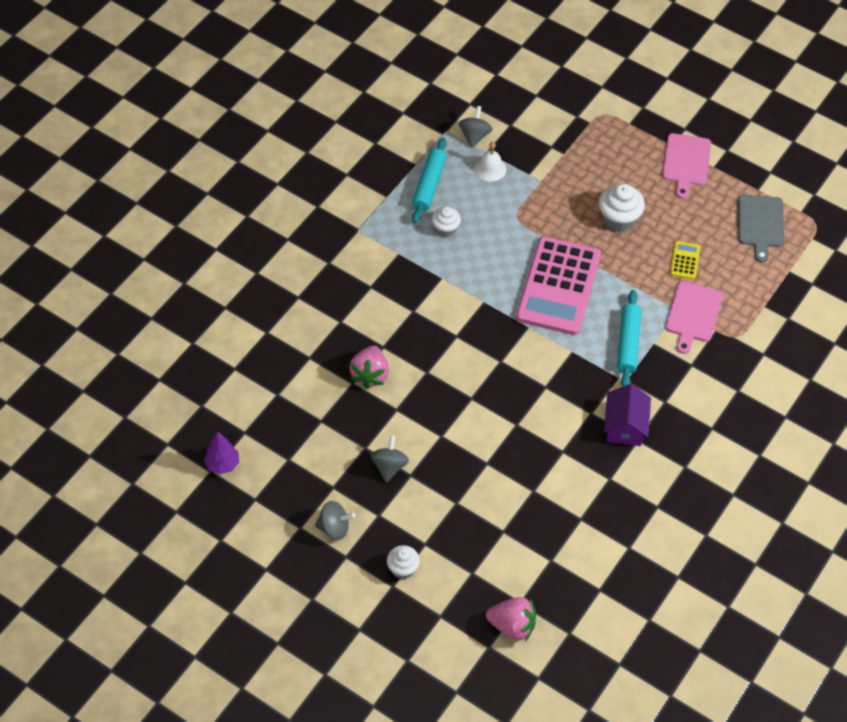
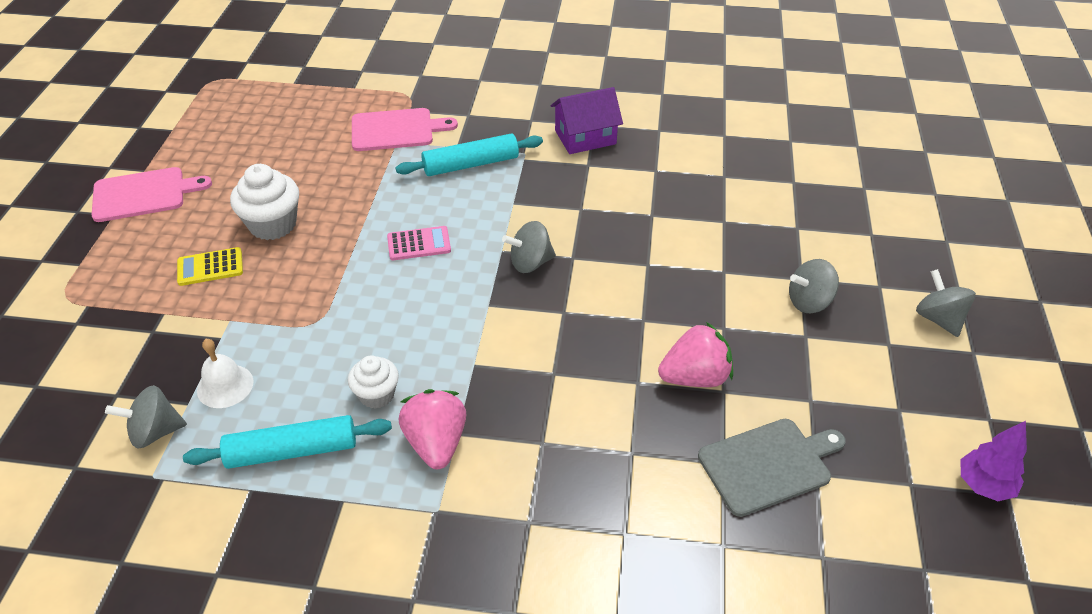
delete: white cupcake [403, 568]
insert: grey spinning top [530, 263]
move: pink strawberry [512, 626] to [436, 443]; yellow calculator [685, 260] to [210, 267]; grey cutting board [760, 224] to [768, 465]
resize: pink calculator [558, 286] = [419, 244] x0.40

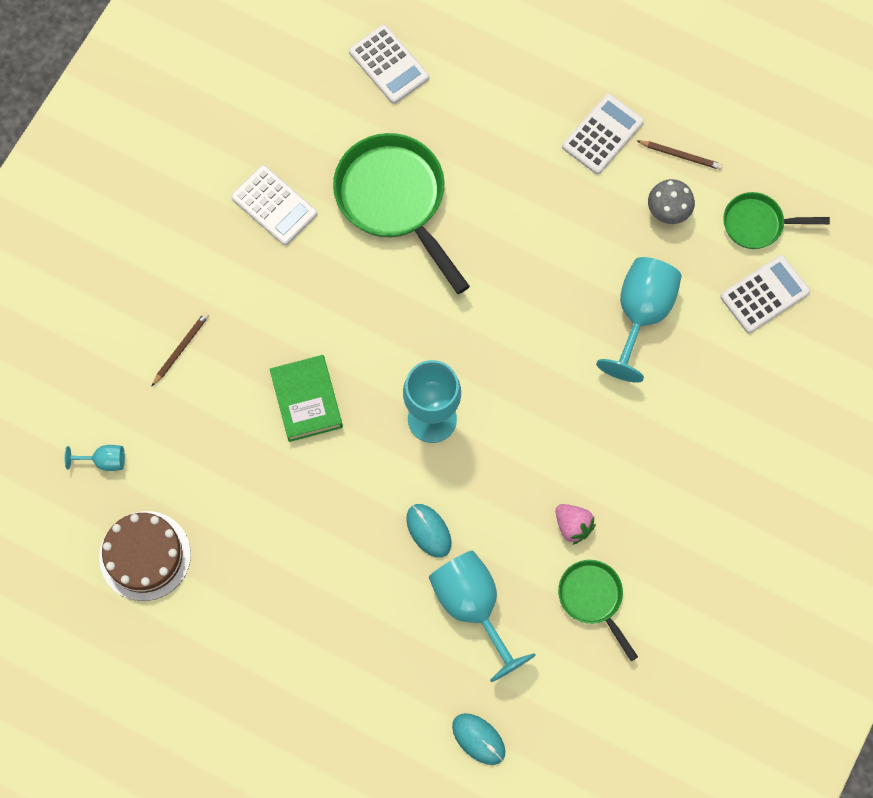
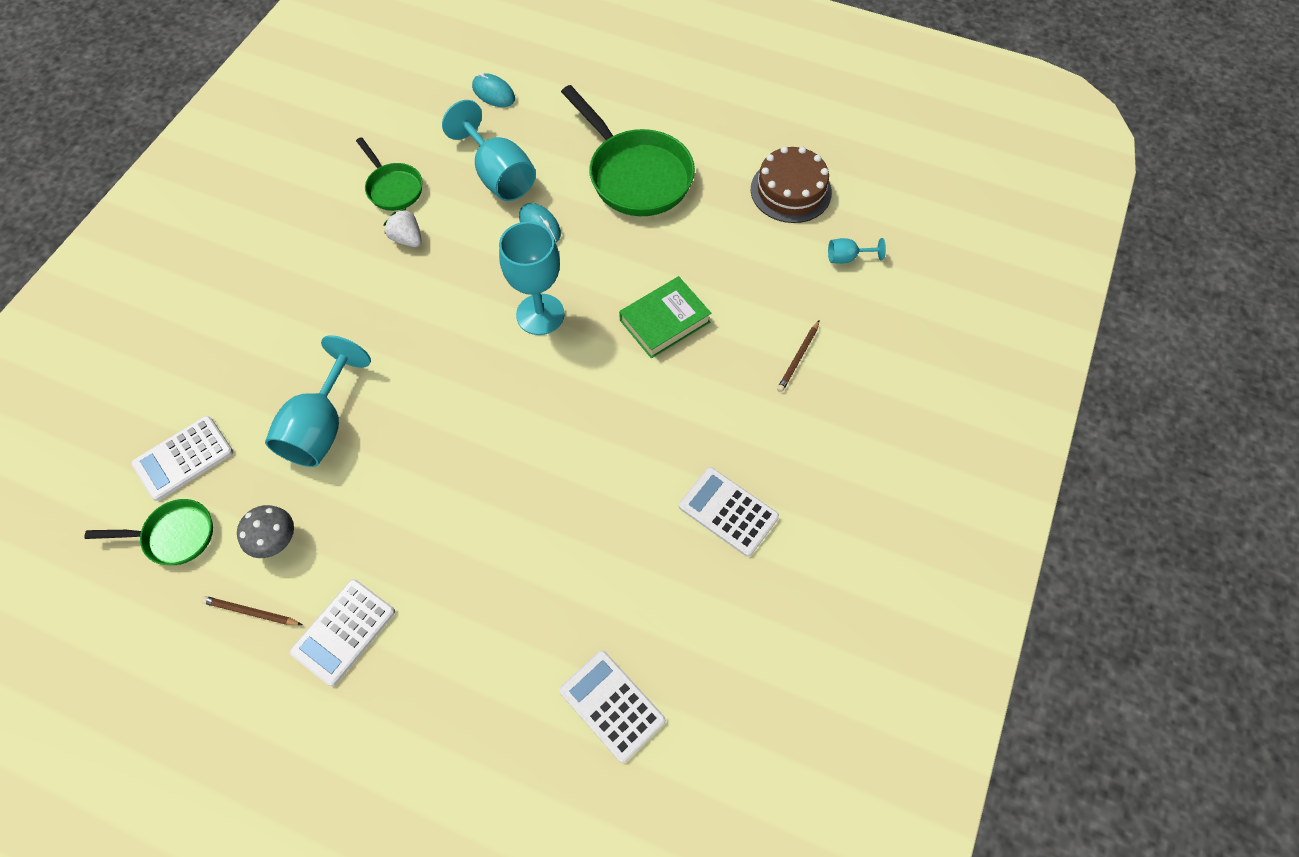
move: green pan [395, 200] to [636, 175]
recolor: pink strawberry [573, 526] to white strawberry [407, 239]
rotate: green book [306, 400] = [665, 321] 75 degrees clockwise

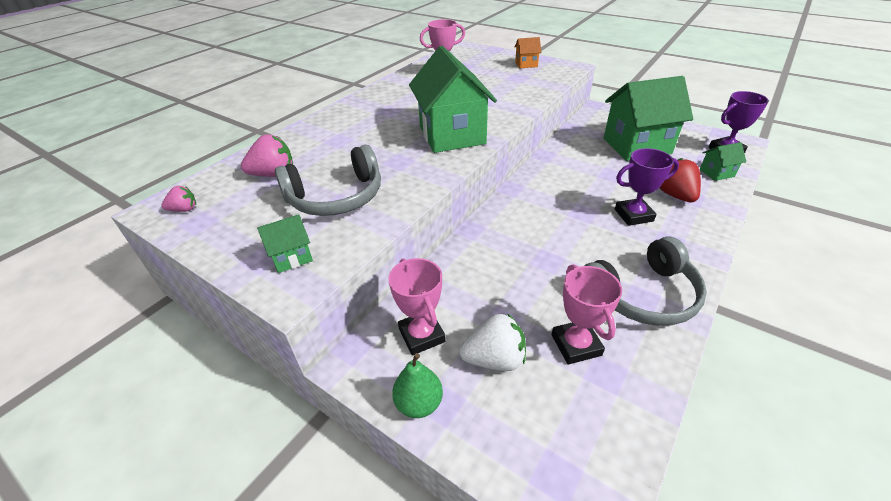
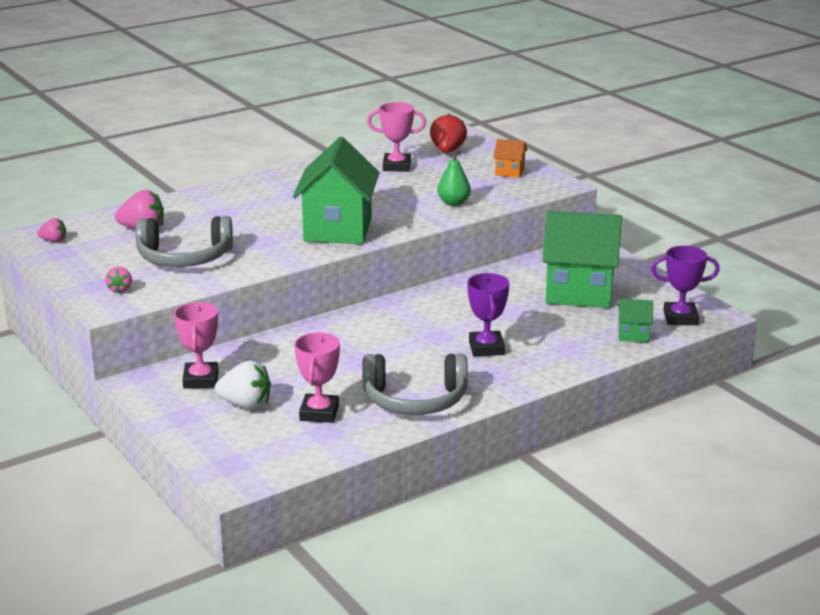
move: green pear [419, 403] to [453, 203]; red strawberry [675, 195] to [447, 151]
replace: green house [292, 257] to pink strawberry [120, 289]
rotate: purple trophy [633, 215] = [486, 348] 75 degrees clockwise

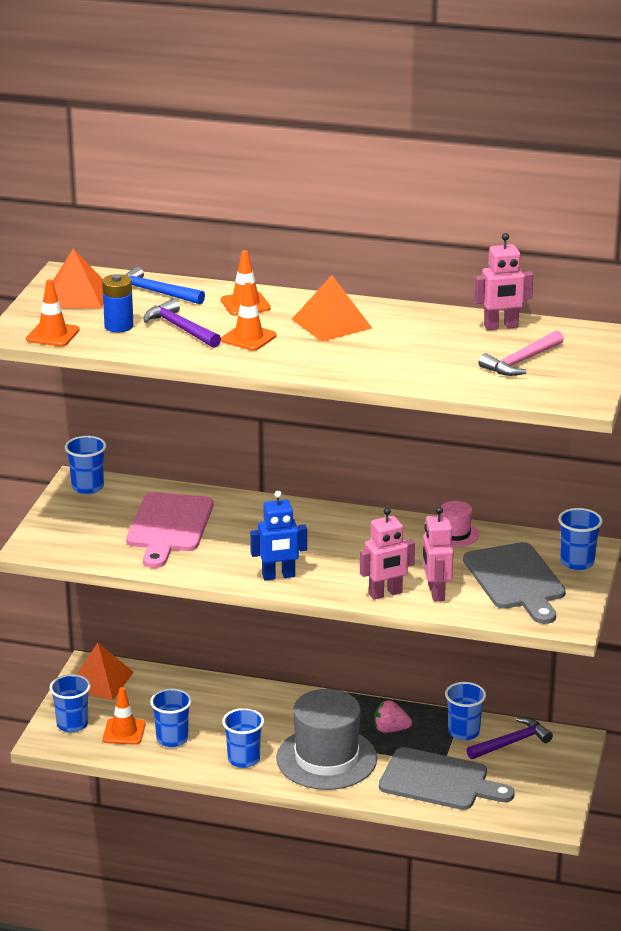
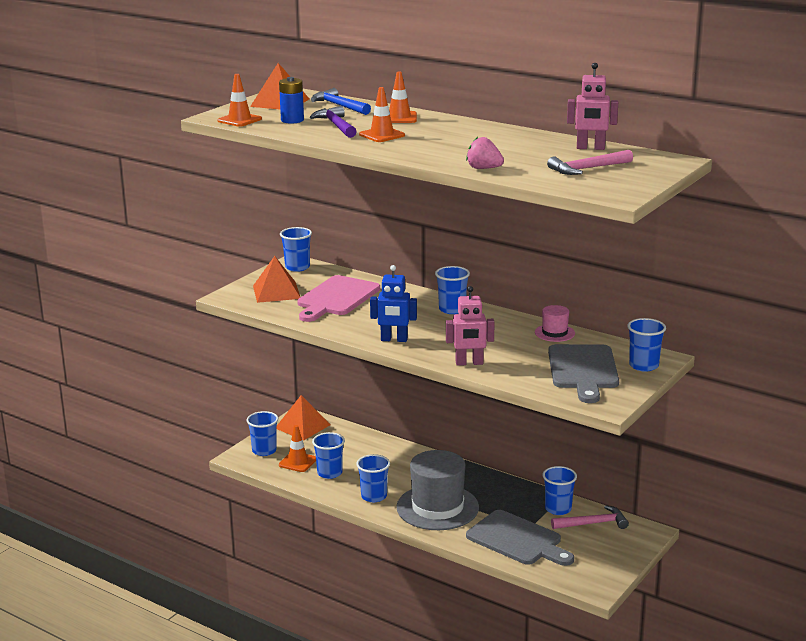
delete: pink robot [436, 592]
insert: blue cup [452, 309]
move: orange pyramid [331, 323] to [276, 292]; pink strawberry [390, 729] to [484, 168]
recolor: purple hammer [511, 743] to pink hammer [593, 523]

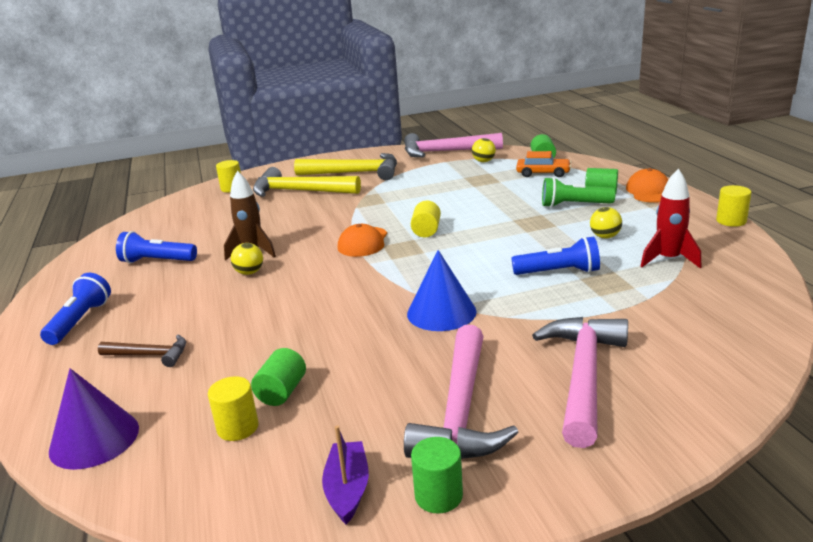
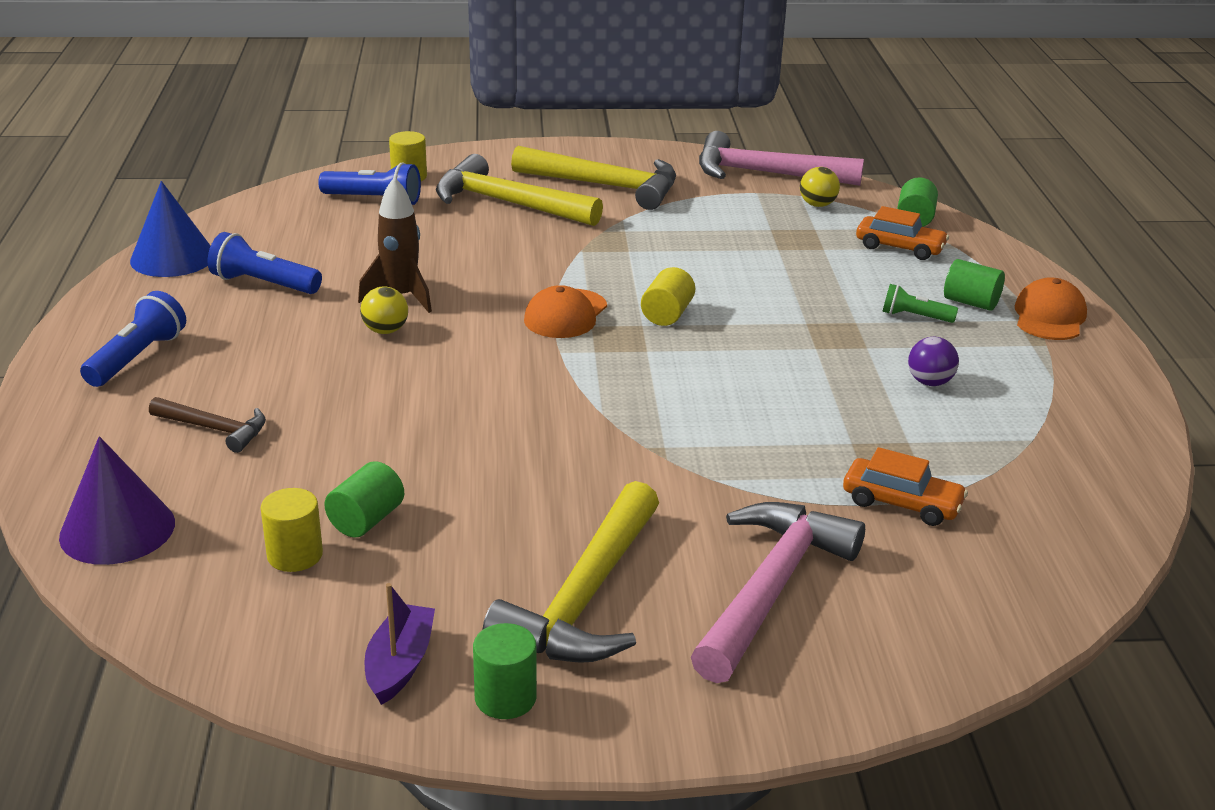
delete: red rocket [668, 260]; yellow cylinder [731, 221]
insert: orange car [901, 503]
move: blue cone [441, 312] to [173, 258]; blue flashlight [559, 272] to [374, 200]
recolor: pink hammer [461, 410] to yellow hammer [585, 597]; yellow ball [605, 237] to purple ball [929, 382]
resize: green flashlight [573, 205] = [914, 316] x0.64

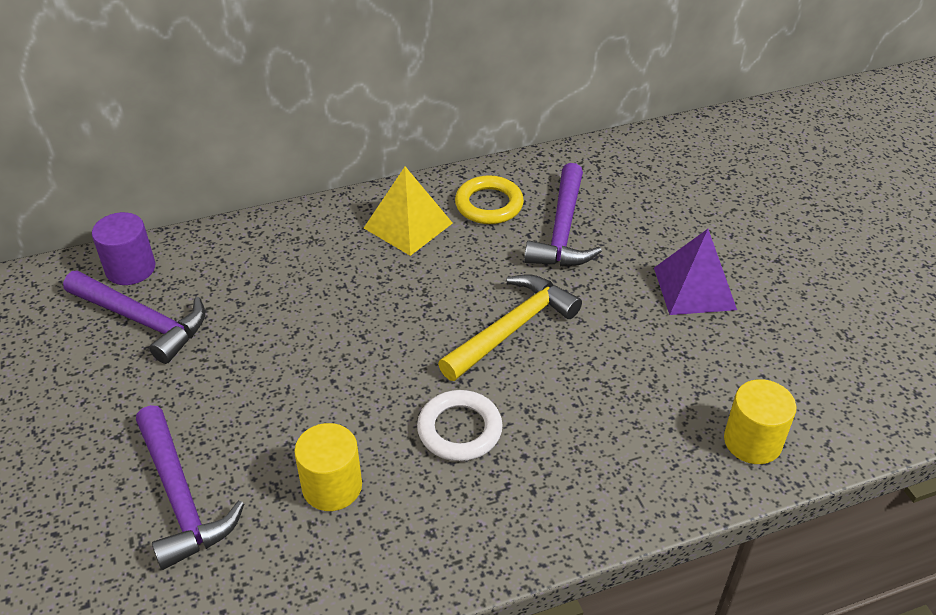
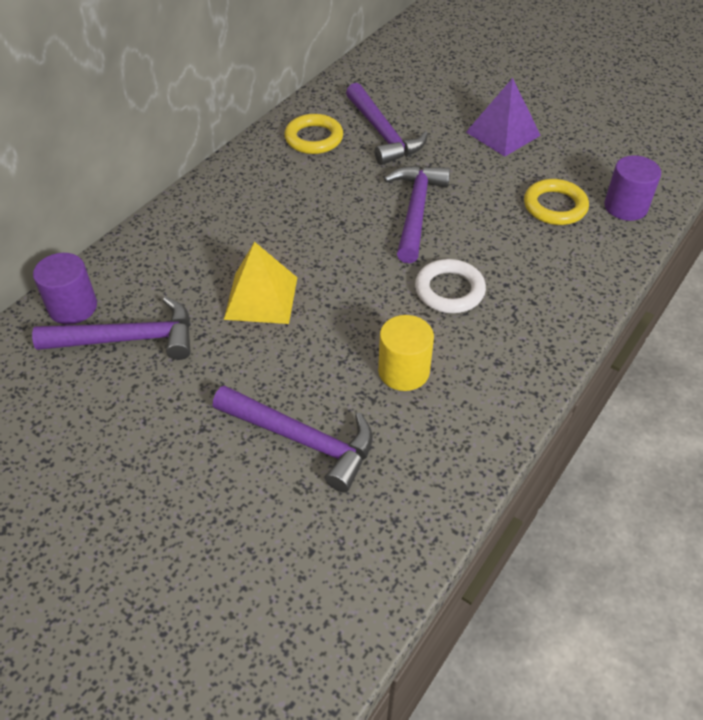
insert: yellow ring [555, 206]
move: yellow pyramid [408, 225] to [261, 298]
recolor: yellow hammer [512, 328] to purple hammer [416, 211]; yellow cylinder [752, 441] to purple cylinder [625, 207]

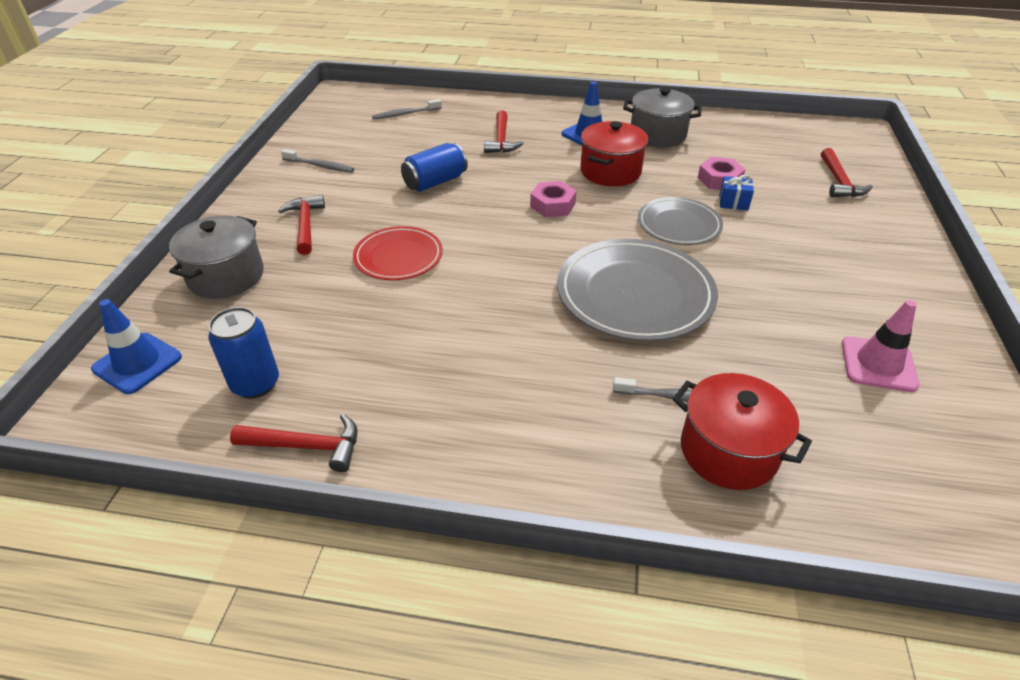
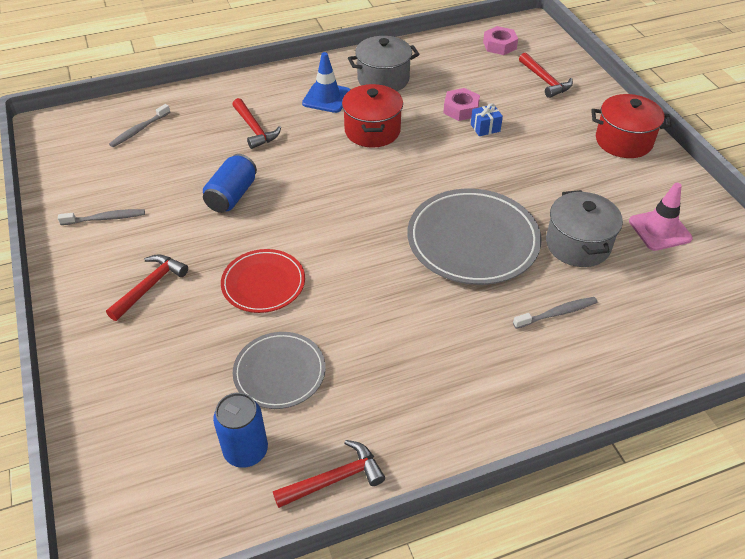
delete: blue traffic cone [137, 363]
move: grey pot [226, 276] to [578, 244]; pink nut [553, 205] to [499, 45]; grey plate [678, 225] to [279, 372]; red pot [728, 451] to [623, 141]
rotate: red hammer [305, 225] = [150, 286] 75 degrees clockwise

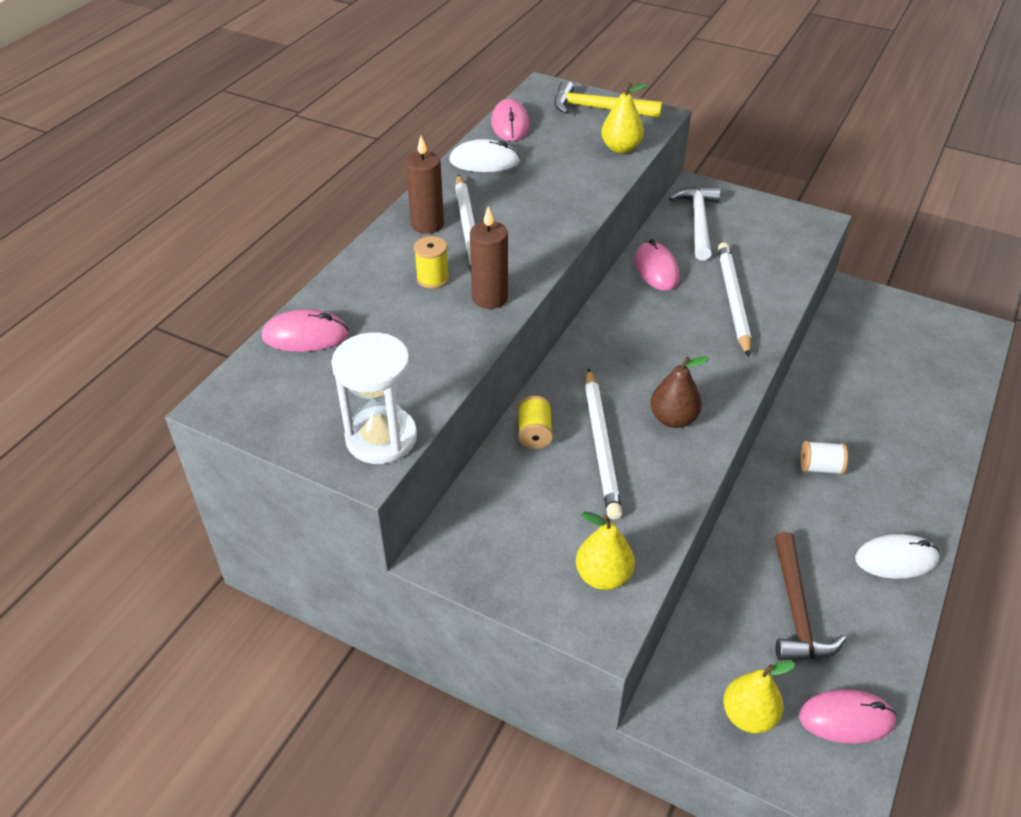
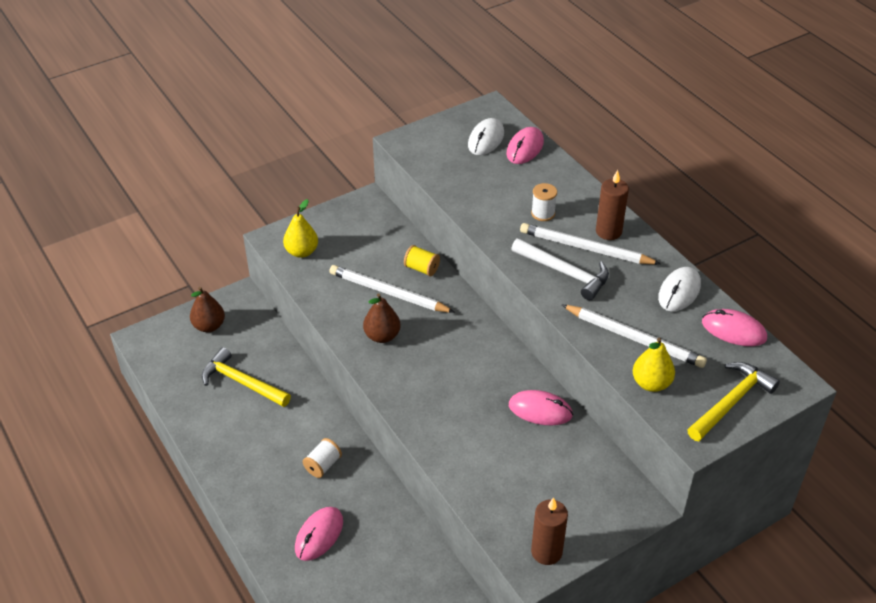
delete: white hourglass [381, 438]
move: brown candle [490, 298] to [546, 552]; white hammer [698, 222] to [565, 273]; white pencil [733, 300] to [634, 338]; pink mouse [846, 718] to [319, 535]; white mouse [896, 559] to [486, 139]
recolor: yellow spool [432, 278] to white spool [543, 213]; yellow pear [748, 715] to brown pear [209, 326]; brown hammer [796, 610] to yellow hammer [242, 382]

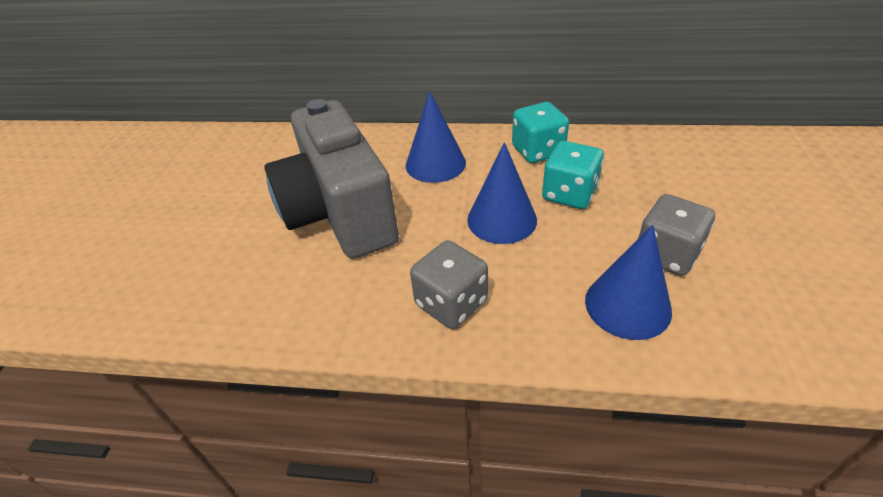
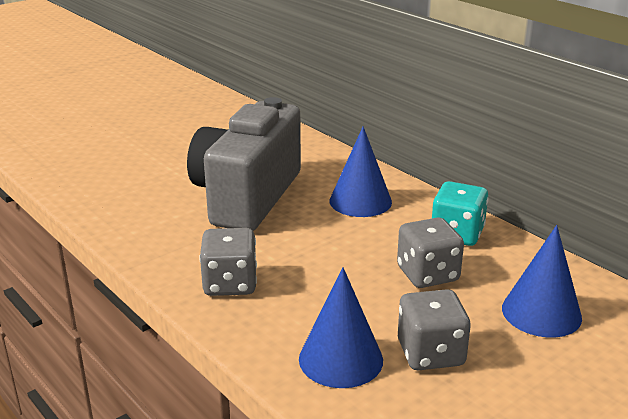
move: blue cone [502, 219] to [541, 312]
recolor: turquoise dice [569, 194] to grey dice [427, 274]

